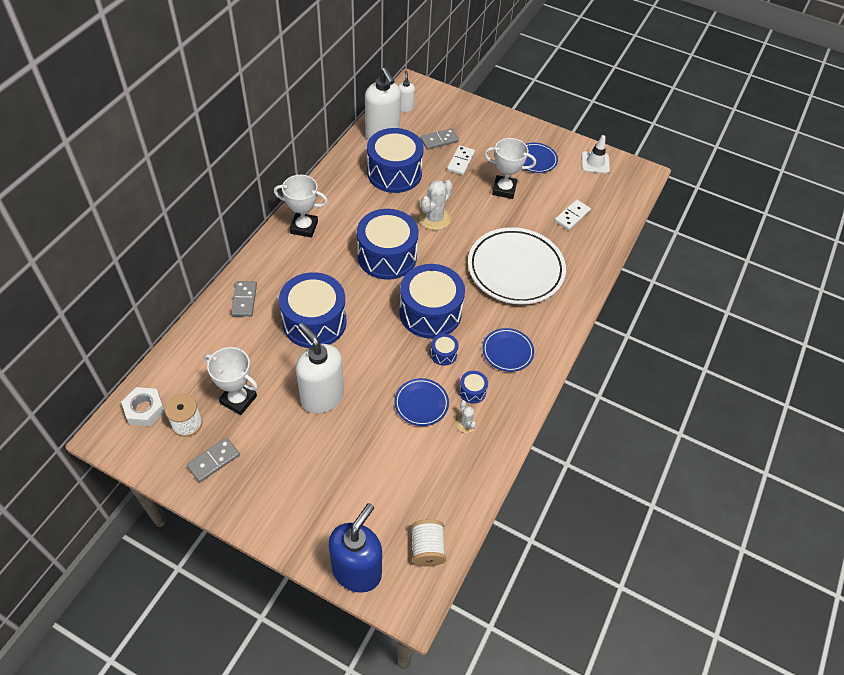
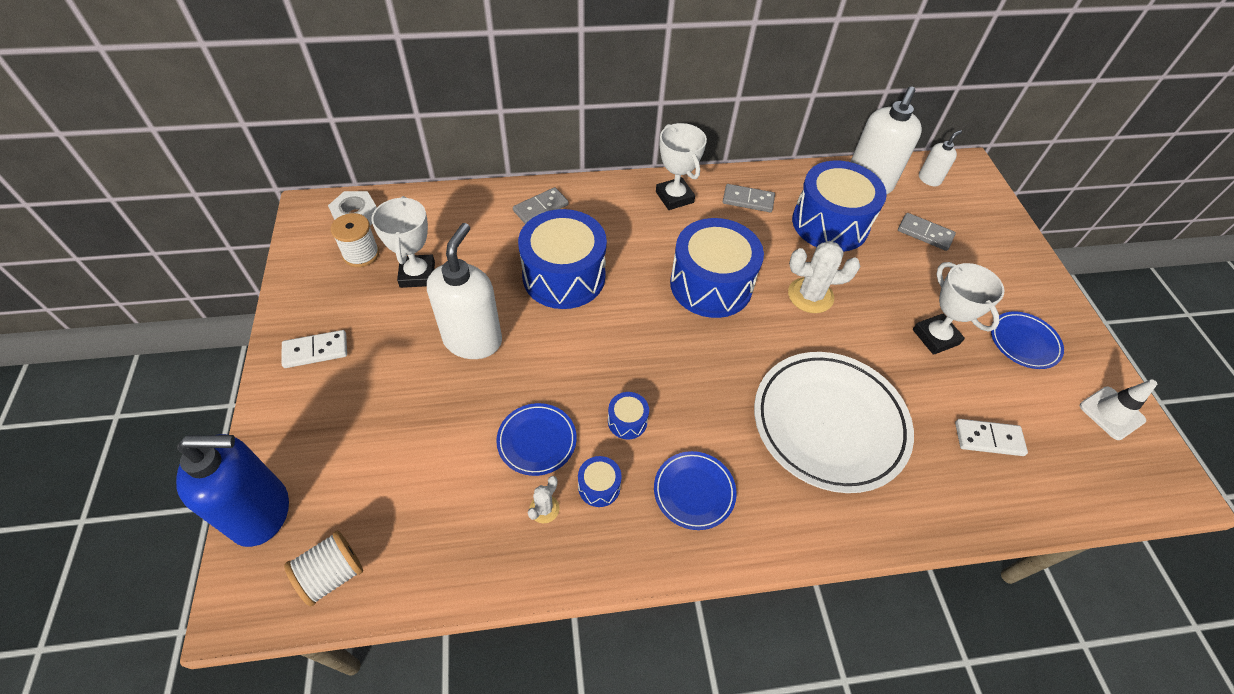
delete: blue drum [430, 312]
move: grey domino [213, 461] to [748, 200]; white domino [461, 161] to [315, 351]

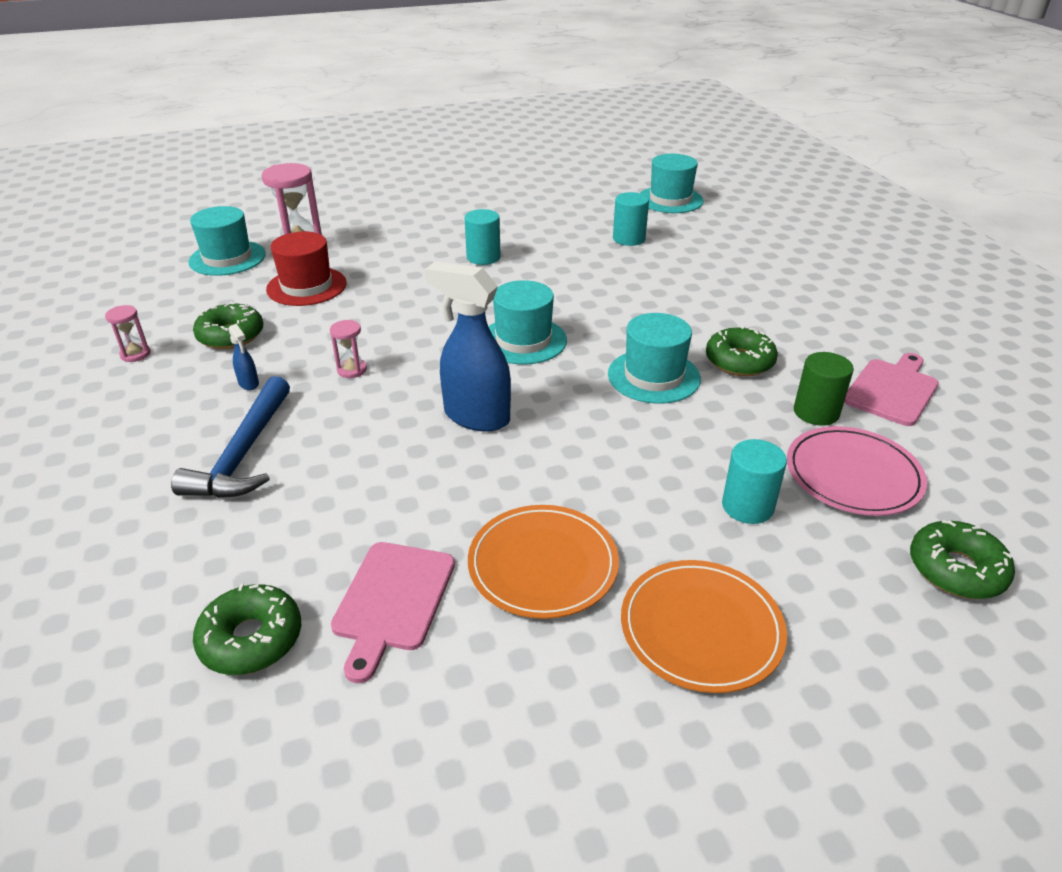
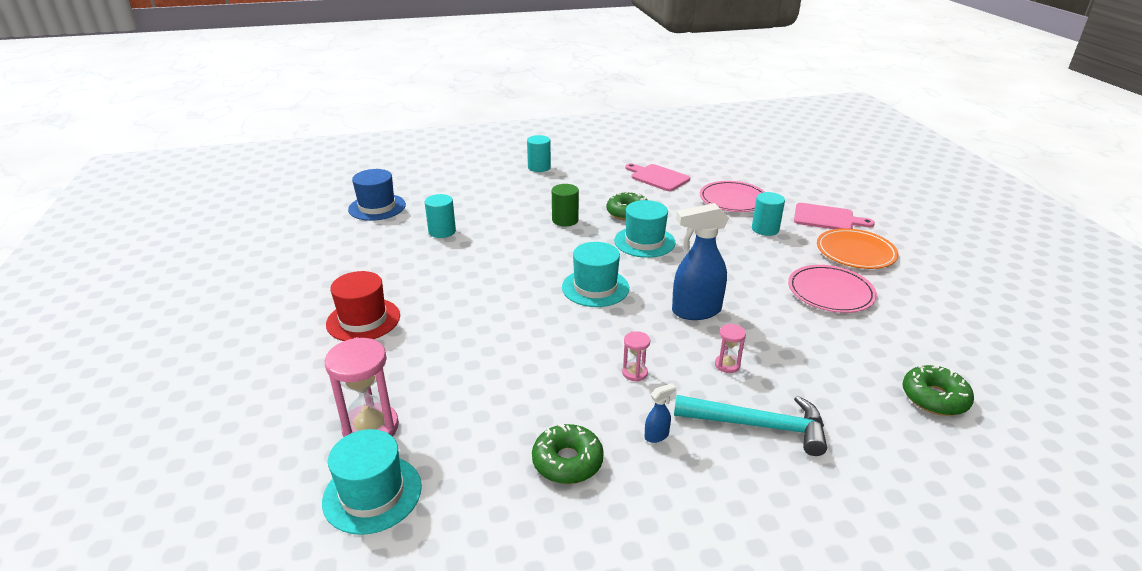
delete: green donut [956, 570]
move: pink hourglass [135, 354] to [727, 365]; red hat [306, 286] to [363, 320]; pink cutting board [392, 601] to [827, 218]; turquoise cylinder [483, 257] to [539, 167]; green cylinder [816, 412] to [565, 220]
recolor: blue hammer [244, 453] to turquoise hammer [758, 425]; orange plate [543, 564] to pink plate [830, 292]; turquoise hat [670, 200] to blue hat [377, 207]
rotate: blue spray bottle [476, 417] = [695, 311] 45 degrees clockwise

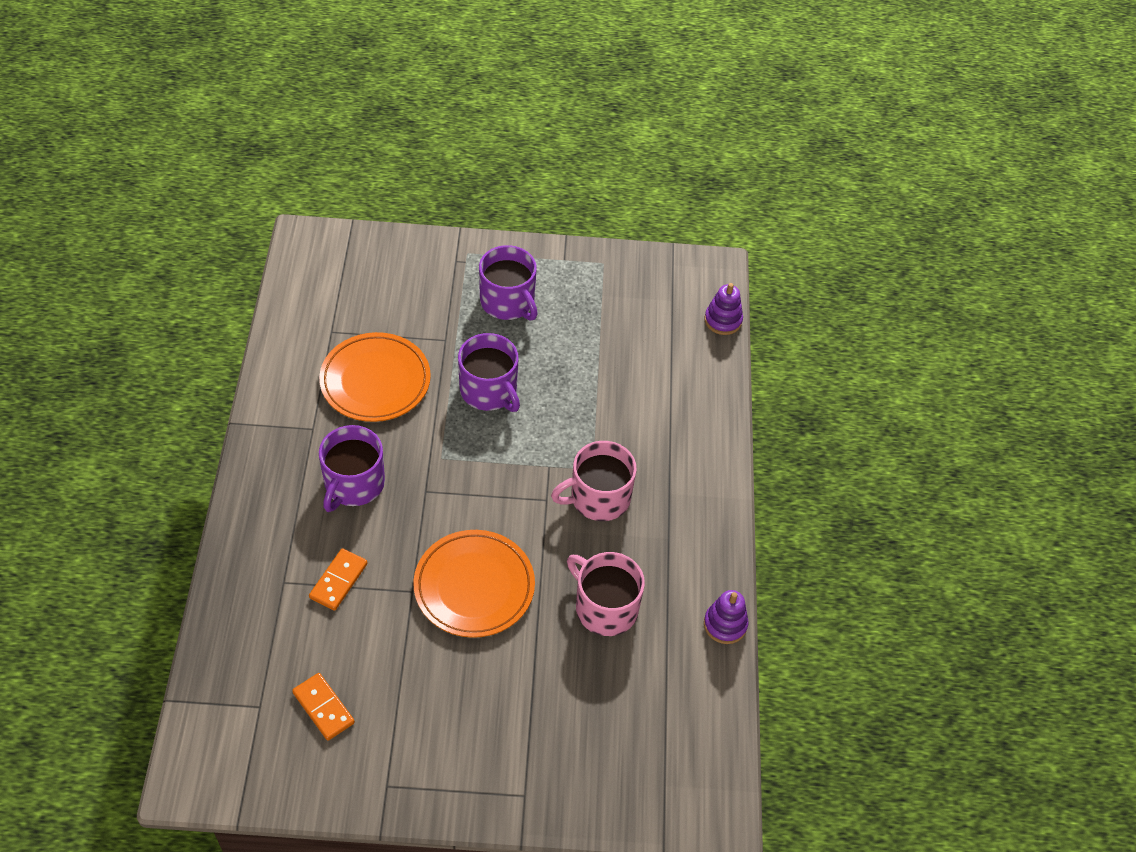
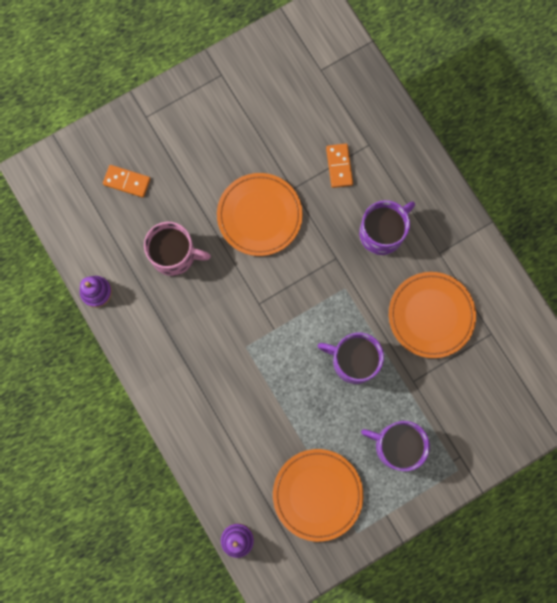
delete: pink mug [598, 498]
insert: orange plate [317, 494]
move: orange domino [323, 708] to [127, 181]
rotate: purple mug [353, 484] = [382, 232] 60 degrees clockwise

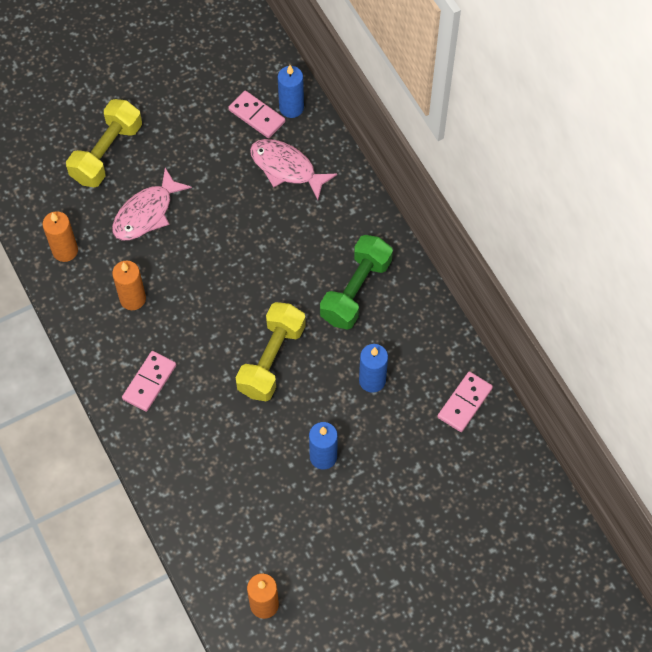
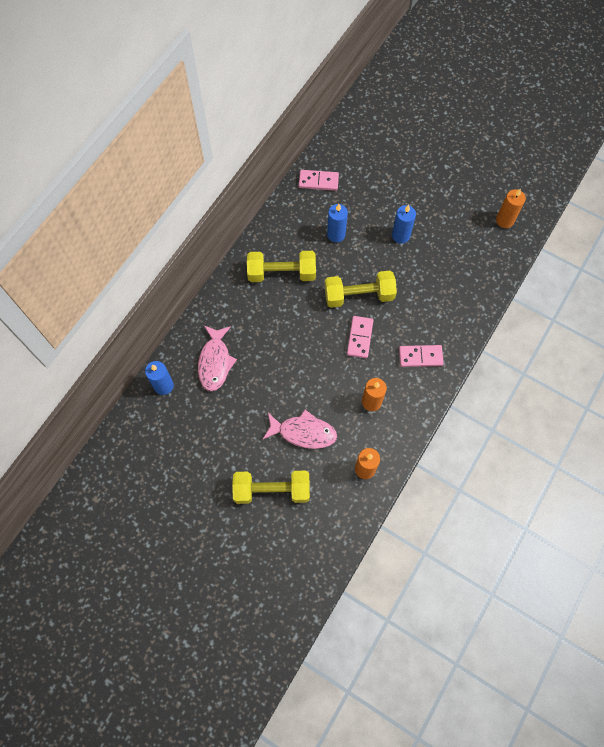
move: pink domino [257, 116] to [359, 338]
recolor: green dumbbell [356, 291] to yellow dumbbell [282, 273]

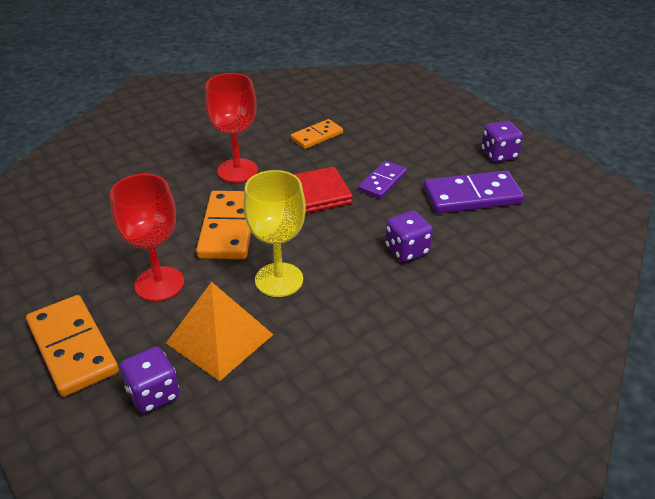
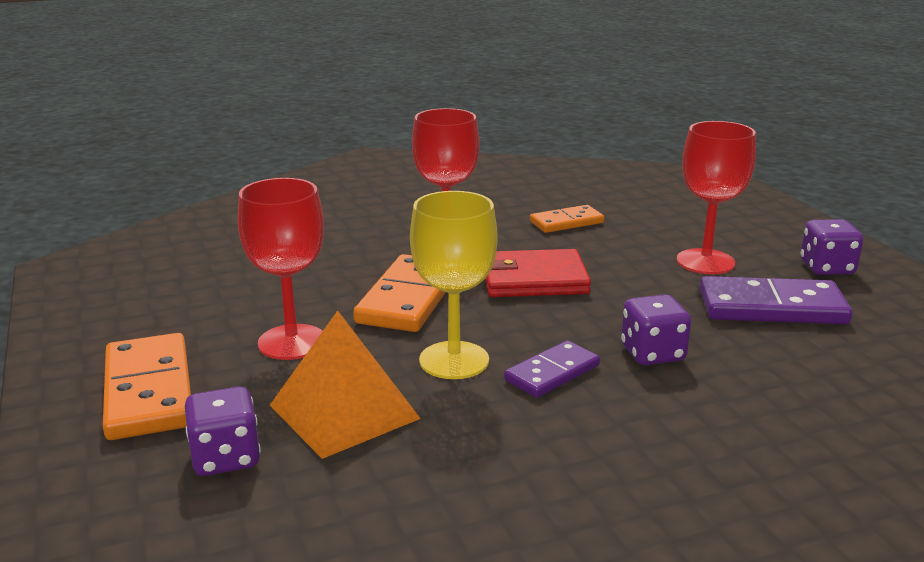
insert: red goblet [705, 262]
move: purple domino [382, 182] to [552, 373]

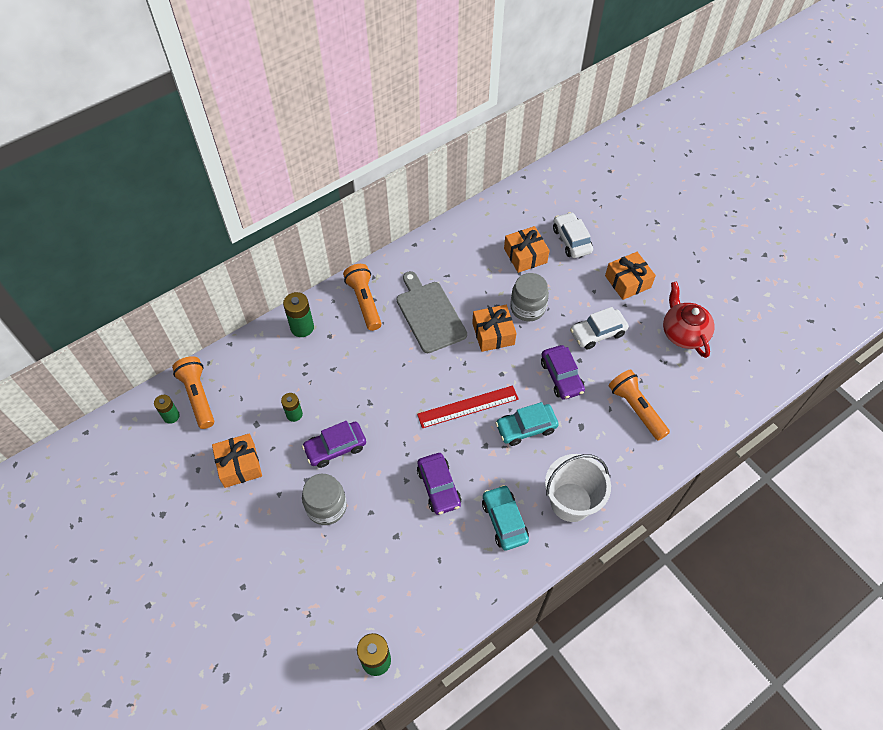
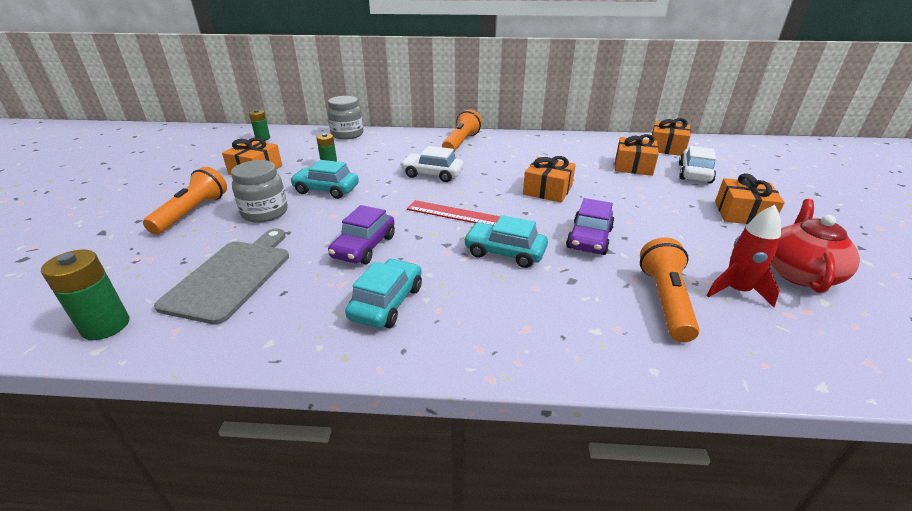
delete: green battery [302, 327]; white bucket [571, 502]
insert: orange gift [666, 148]; red rocket [736, 290]
move: orange flashlight [198, 396] to [192, 213]; grey cutting board [429, 314] to [232, 276]; grey jar [527, 308] to [347, 134]; white car [597, 333] to [432, 174]
recolor: purple car [335, 447] to turquoise car [326, 190]

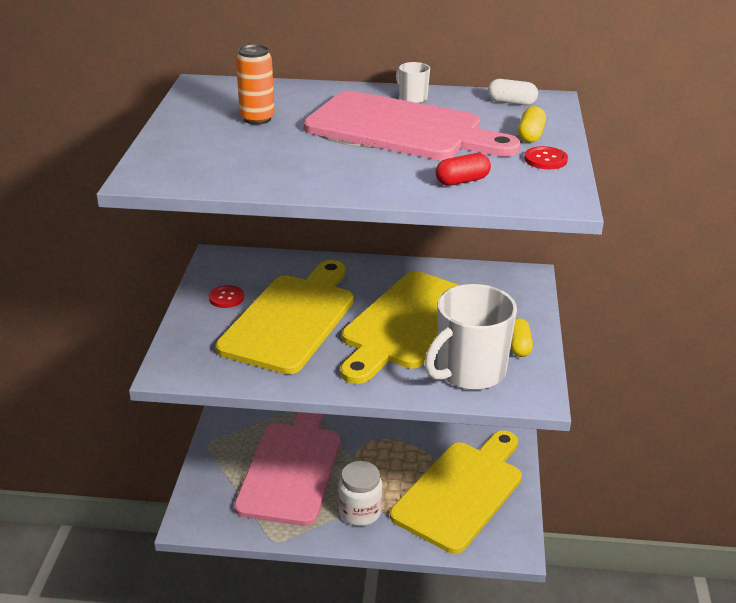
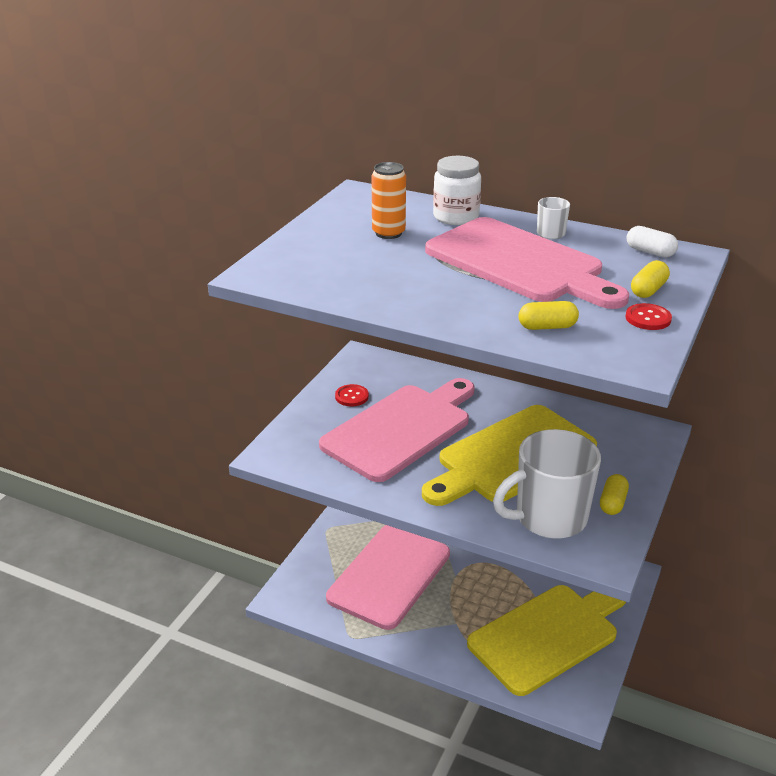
move: white jar [360, 512] to [456, 217]
recolor: yellow cutting board [291, 319] to pink cutting board [401, 429]; red capsule [462, 181] to yellow capsule [547, 327]

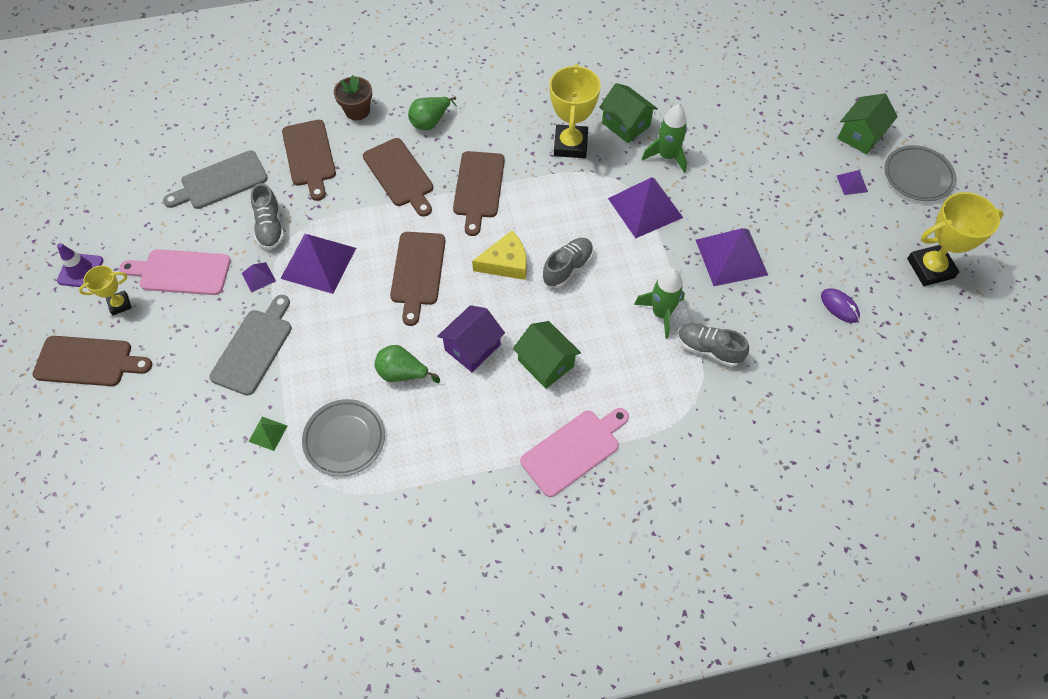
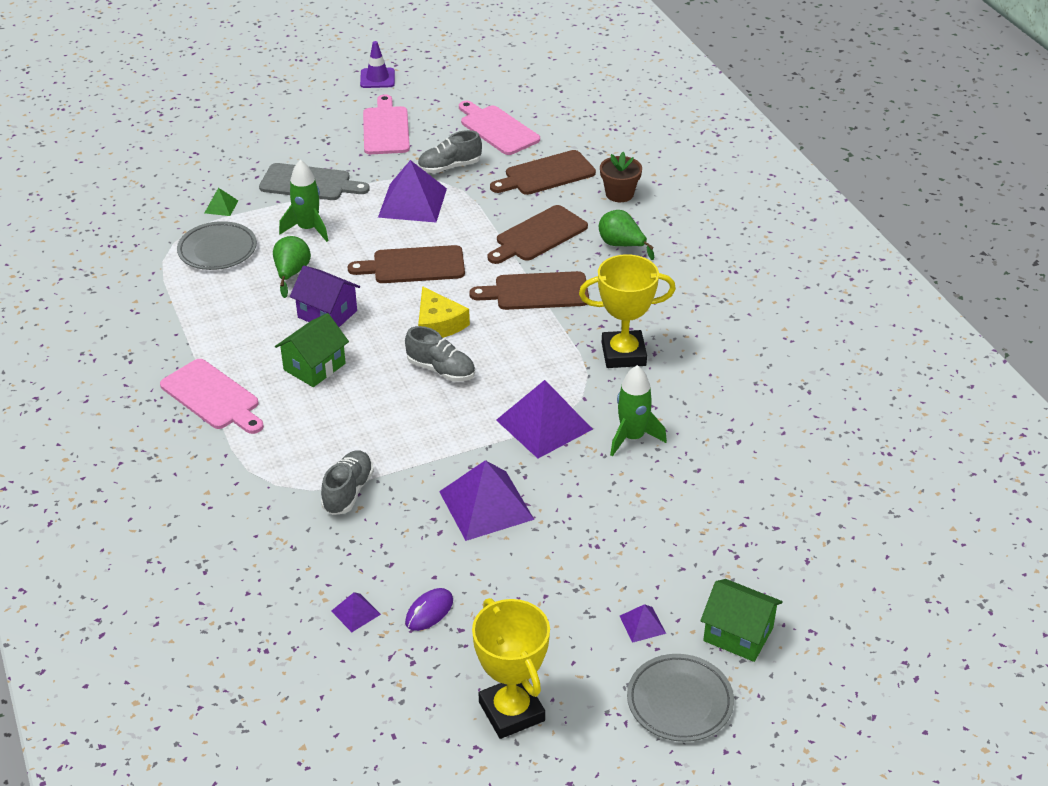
delete: brown cutting board [88, 361]; yellow trophy [120, 304]; green house [626, 124]
move: purple pyramid [258, 277] to [355, 612]; green rocket [661, 313] to [308, 229]
recolor: grey cutting board [220, 182] to pink cutting board [497, 129]

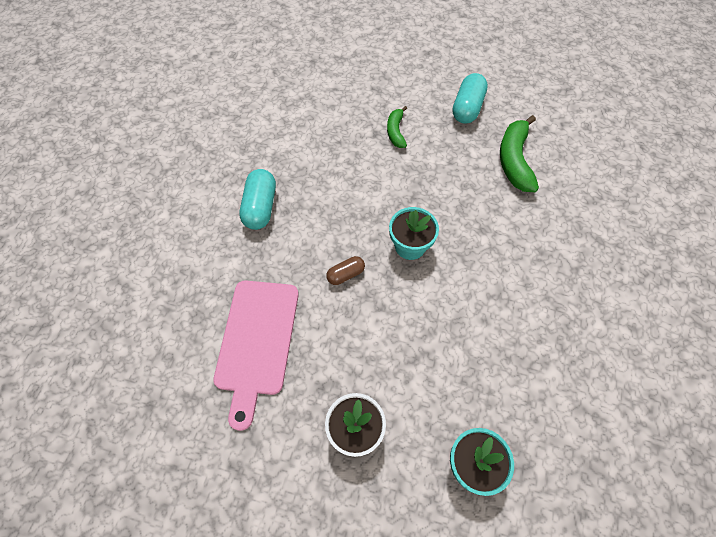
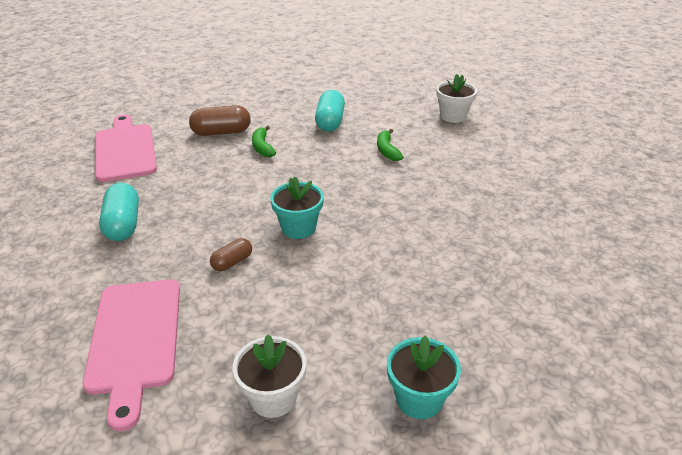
insert: pink cutting board [125, 150]; brown capsule [221, 132]; white flower pot [453, 116]
resize: green banana [514, 160] = [387, 150] x0.58

